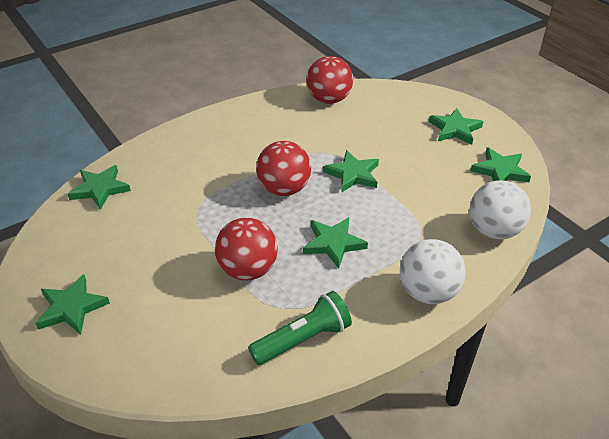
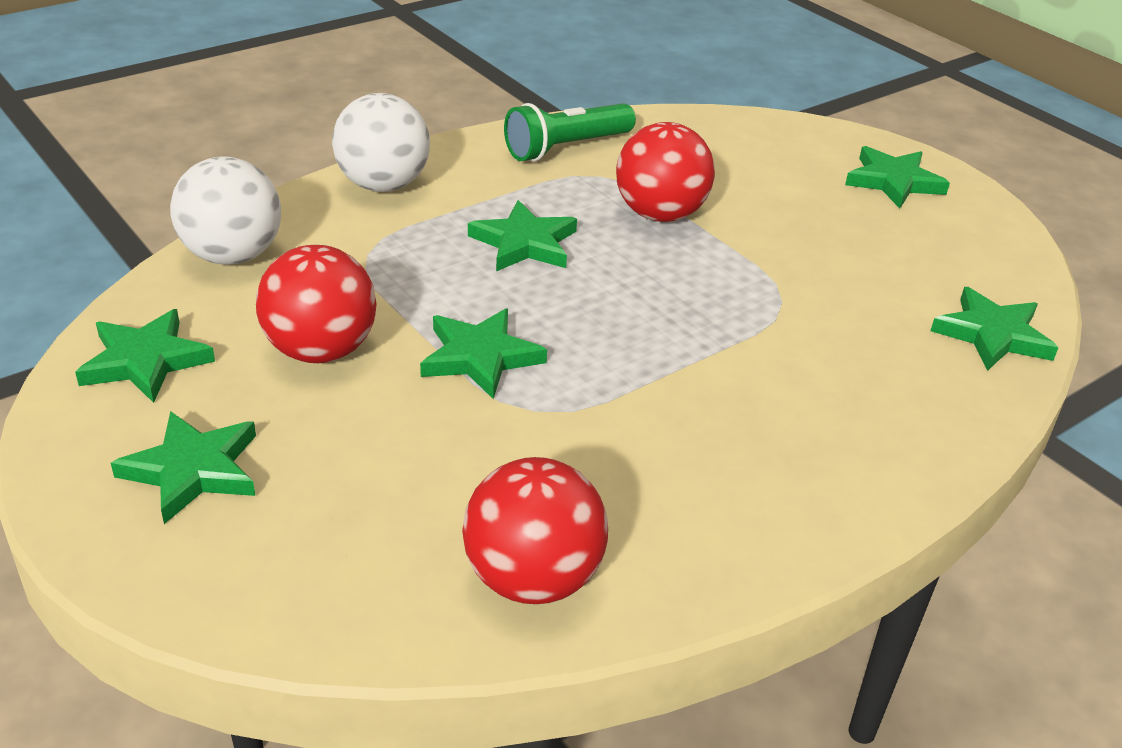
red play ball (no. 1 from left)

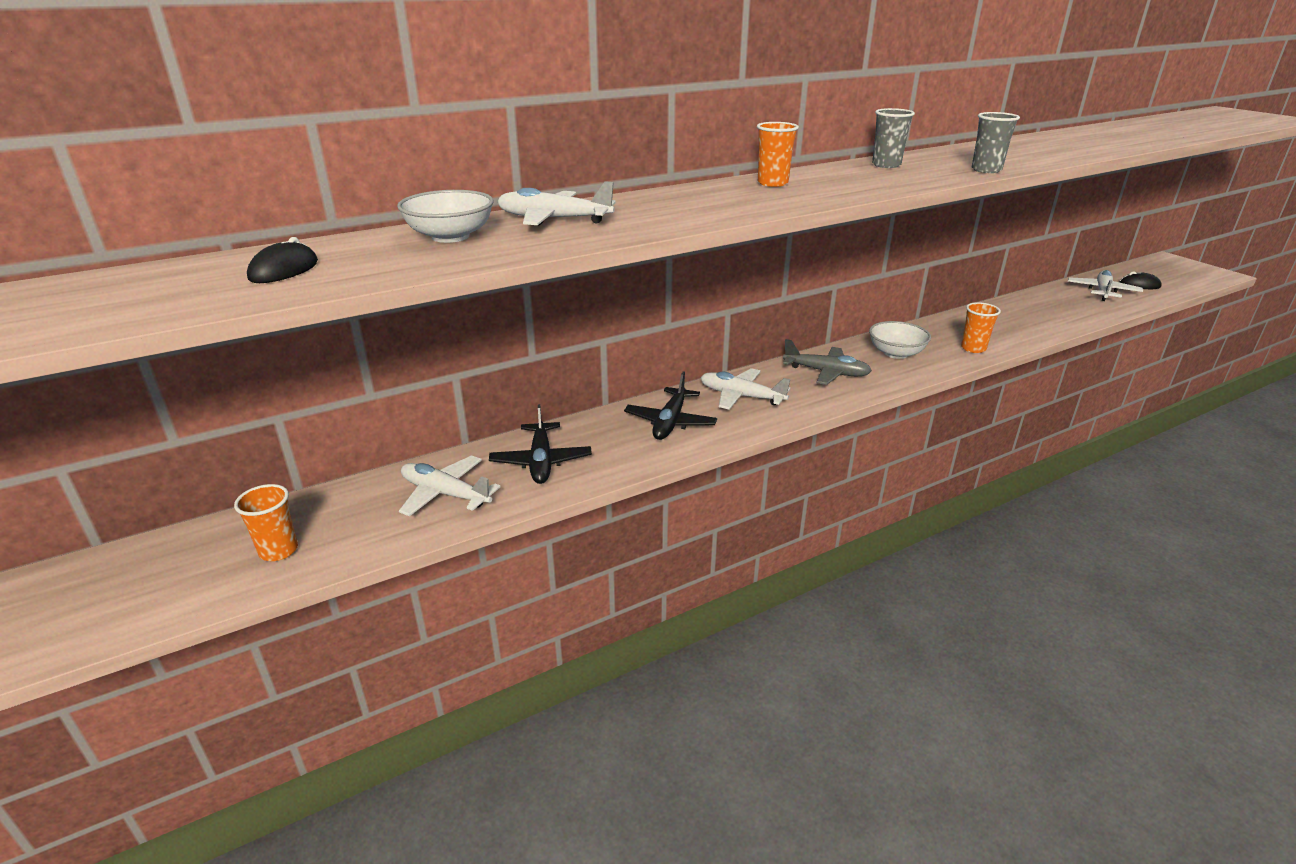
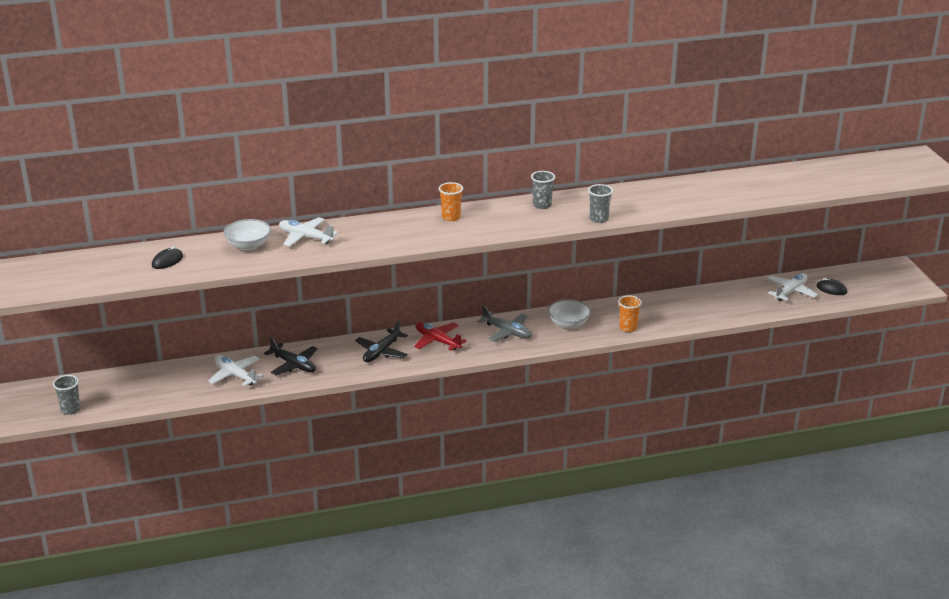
orange-coloured cup (no. 1 from left in the first image)
jet-black toy plane (no. 1 from left)
red toy plane
grey cup (no. 1 from left)

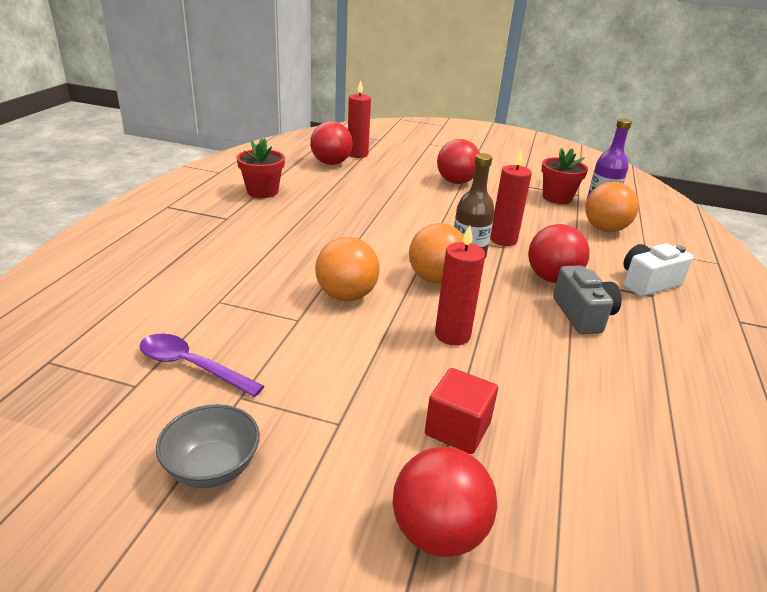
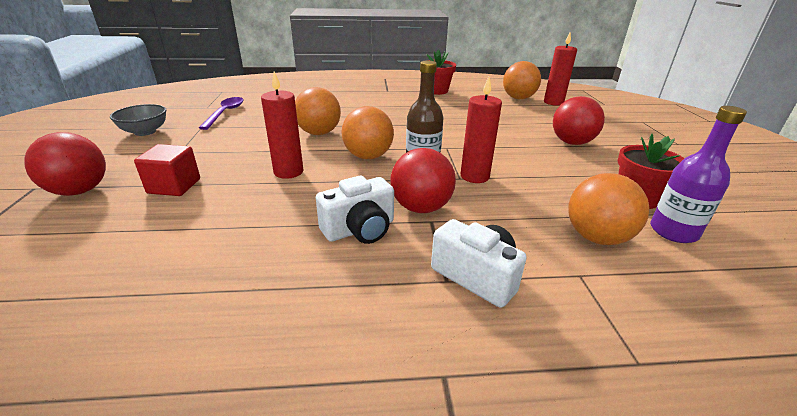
orange-coloured play ball (no. 3 from left)
snow-white photo camera (no. 1 from left)

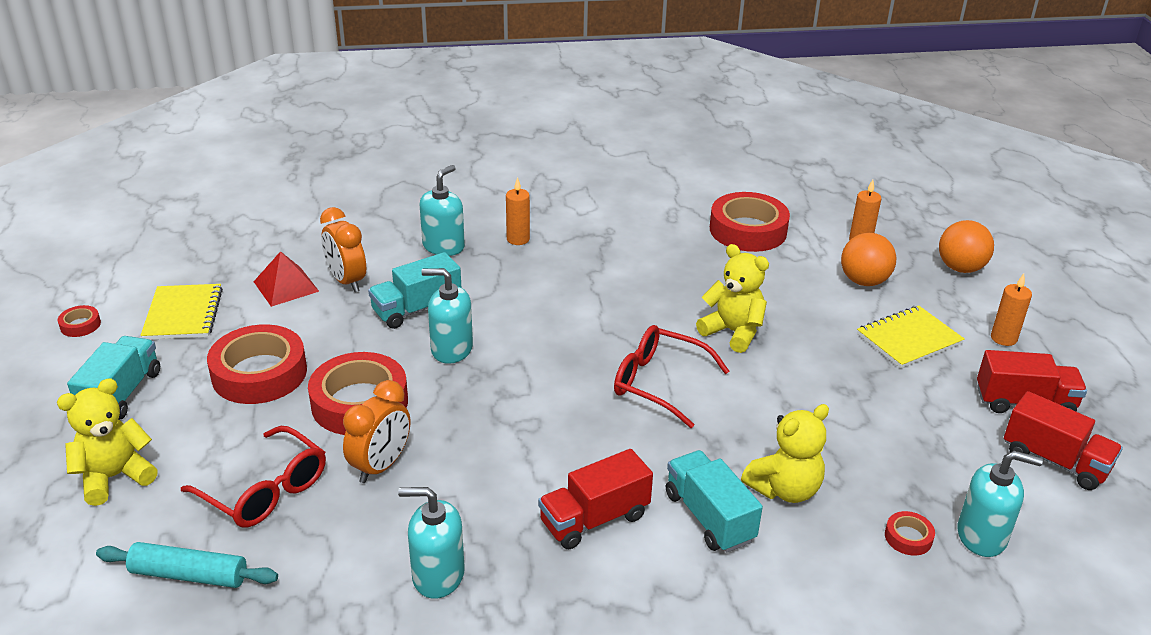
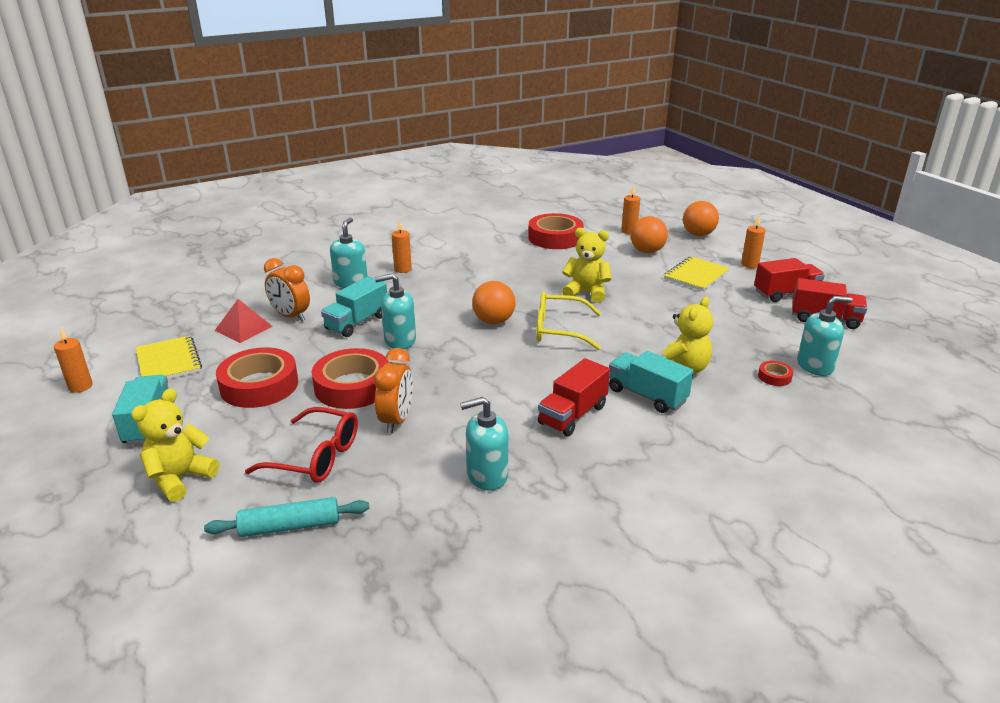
orange-coloured wax candle (no. 1 from left)
golden spectacles
orange-coloured play ball (no. 1 from left)

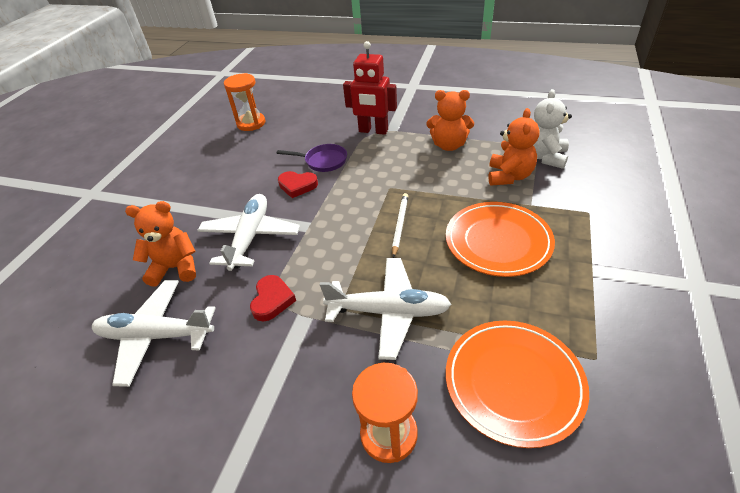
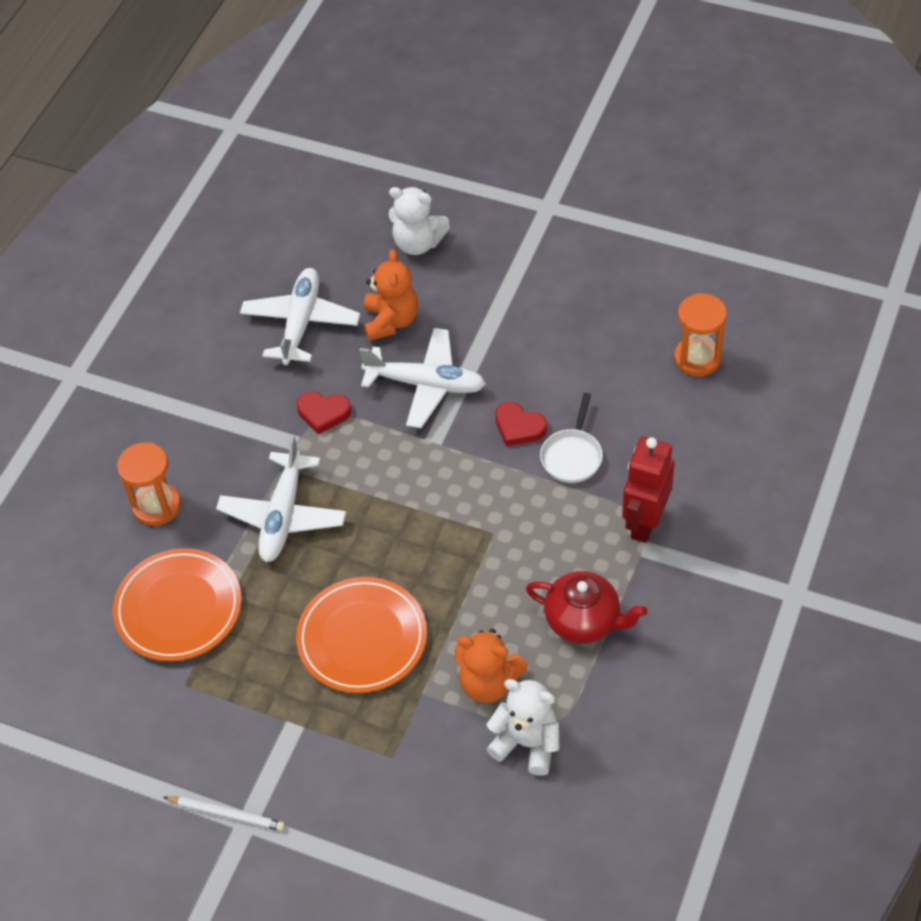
snow-white skillet
red heart (no. 2 from left)
snow-white lead pencil
red china teapot
snow-white teddy (no. 1 from left)

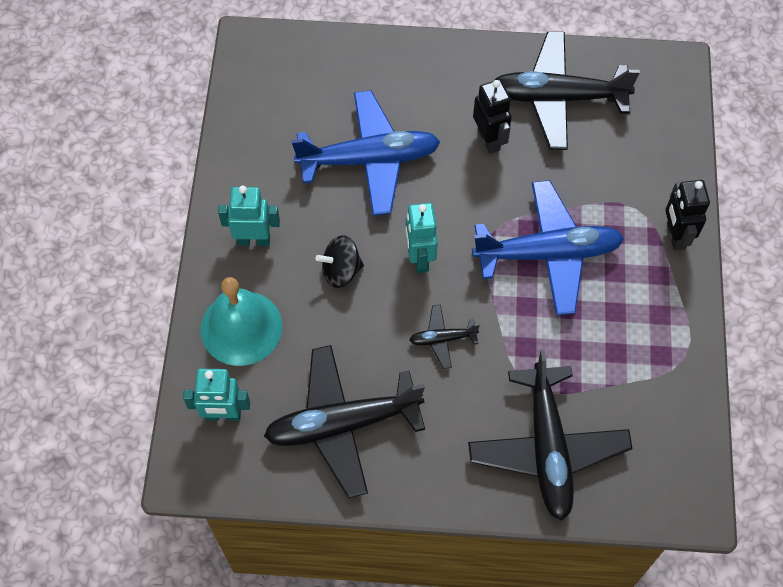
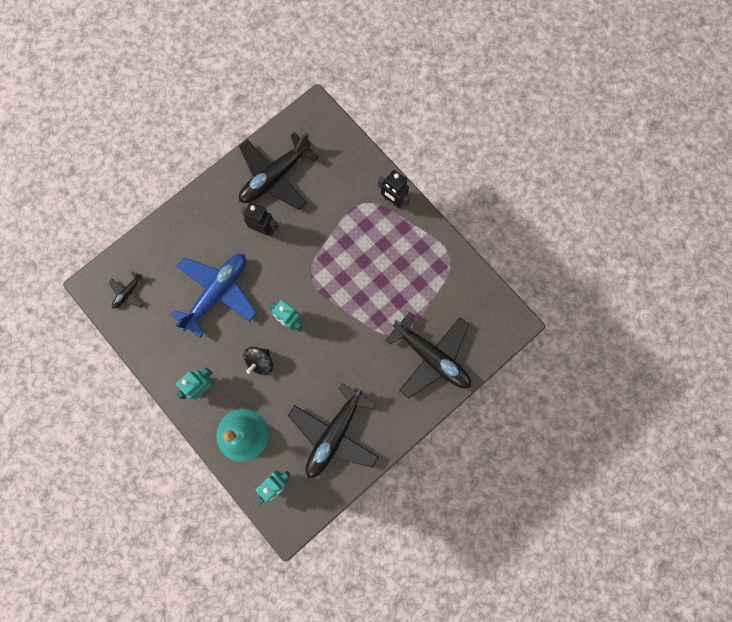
jet-black toy plane (no. 1 from left)
blue toy plane (no. 2 from left in the first image)

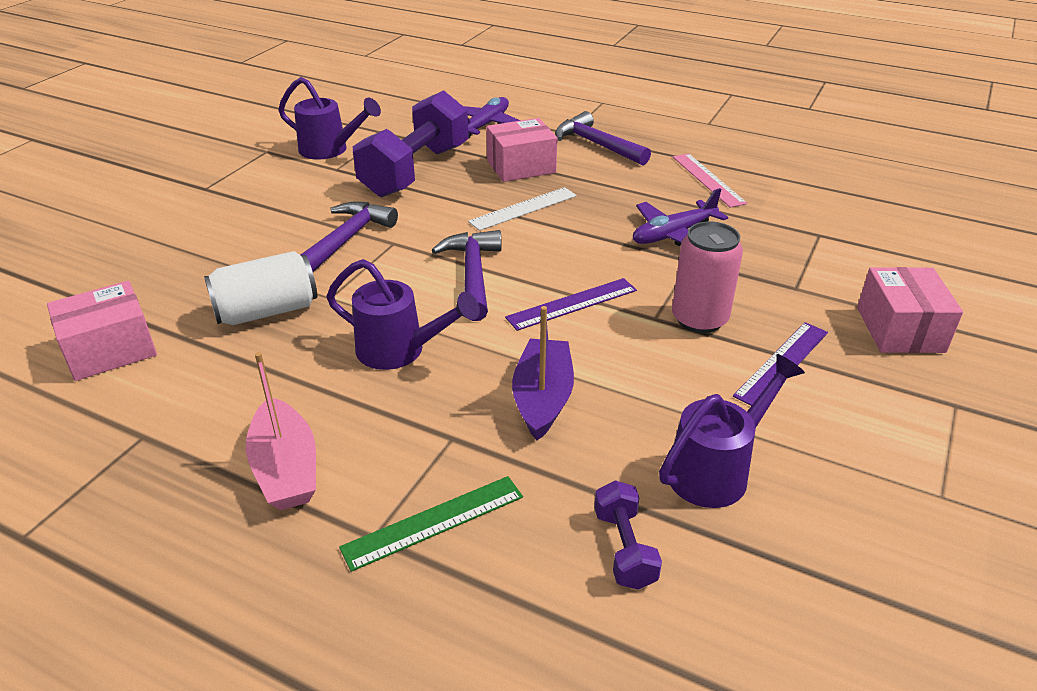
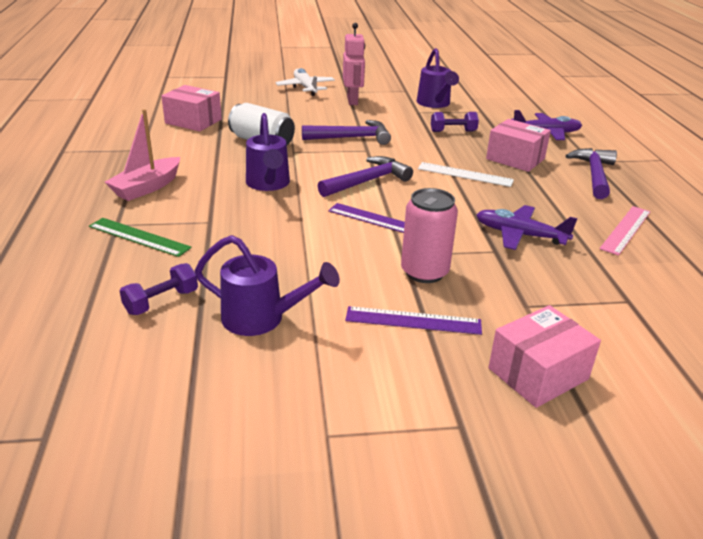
royal purple dumbbell (no. 2 from left)
royal purple boat
snow-white toy plane
rose-pink robot figure

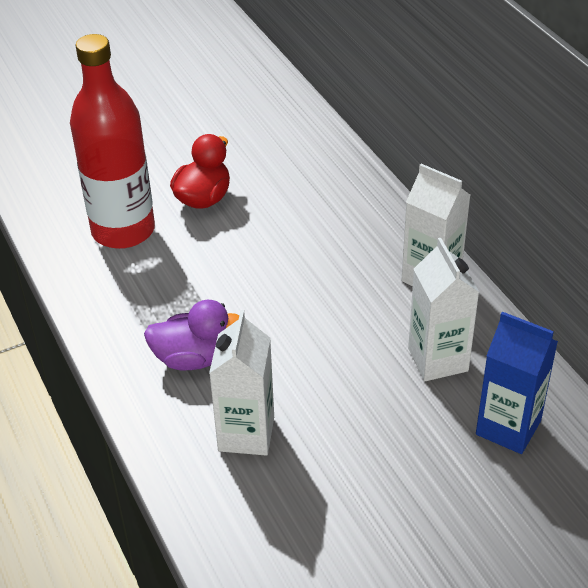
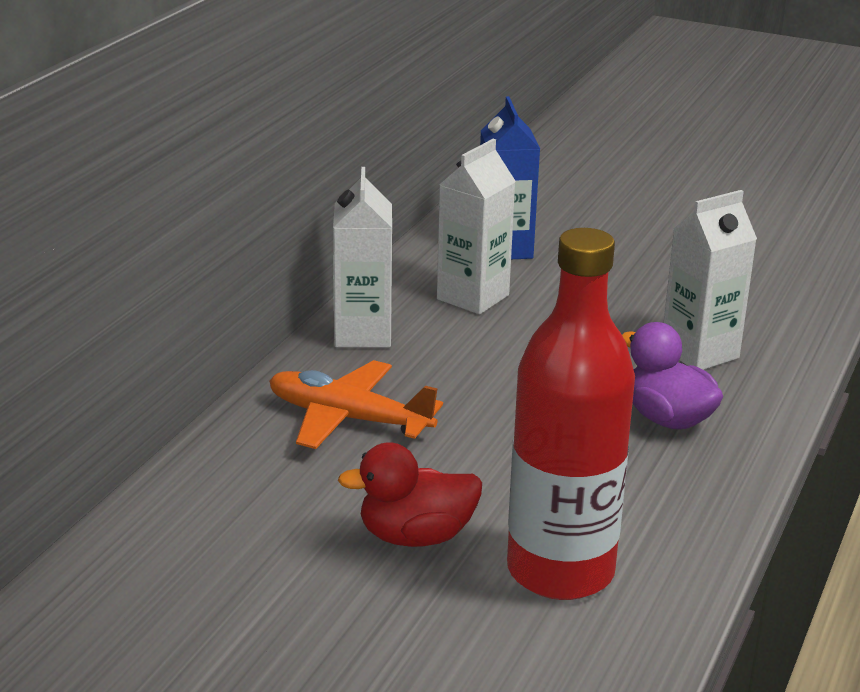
orange-coloured toy plane

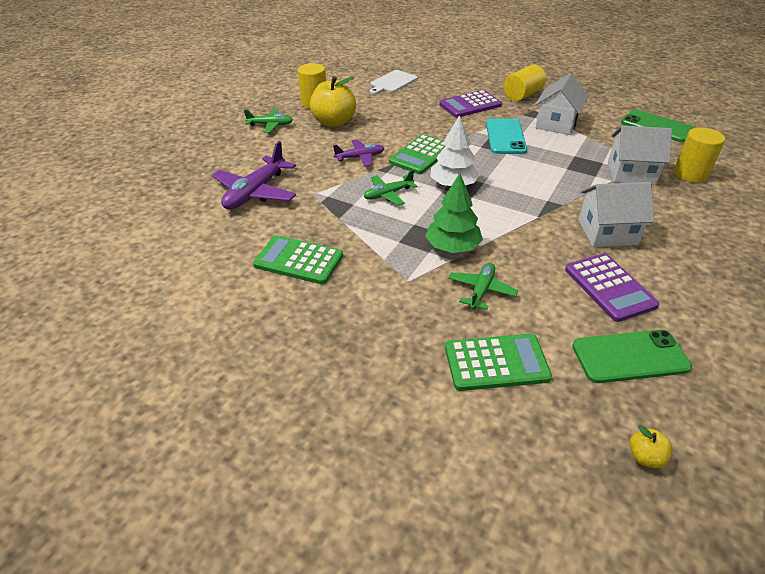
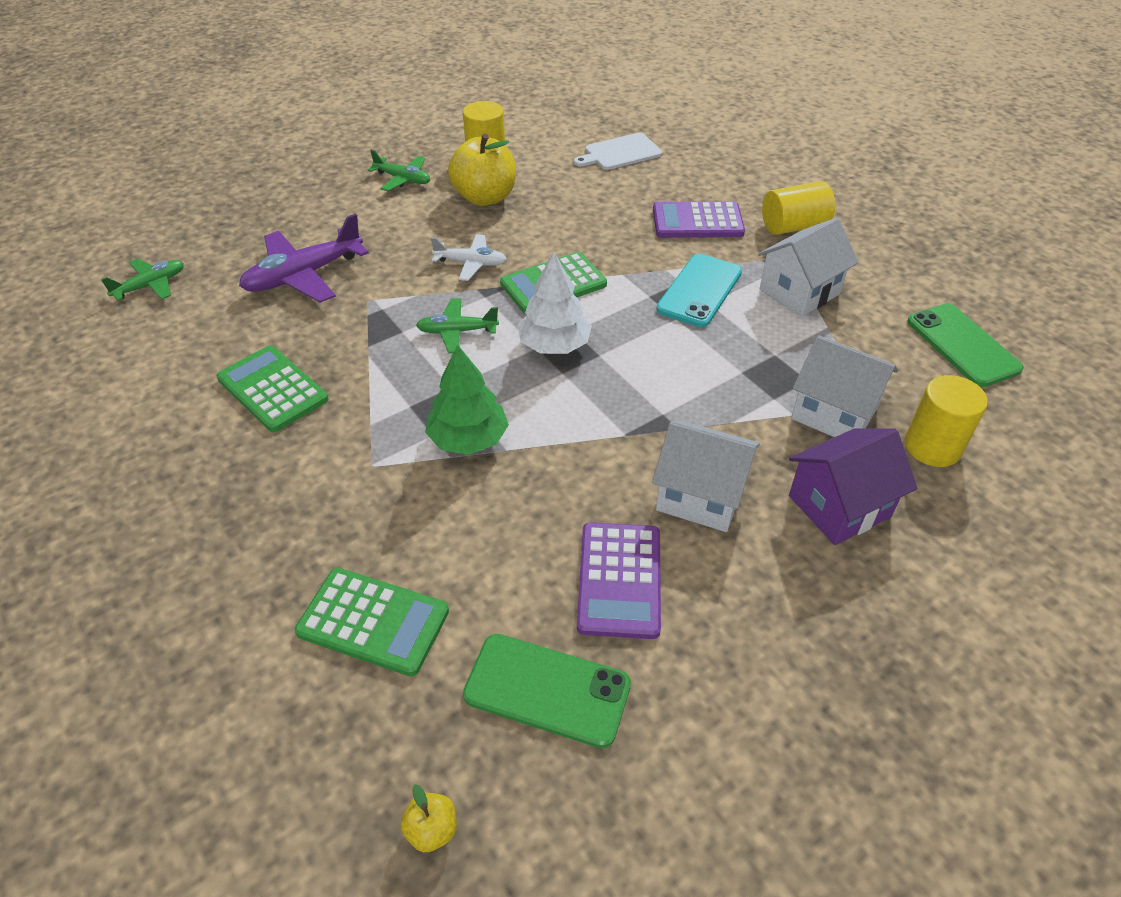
snow-white toy plane
emerald toy plane (no. 1 from left)
royal purple house

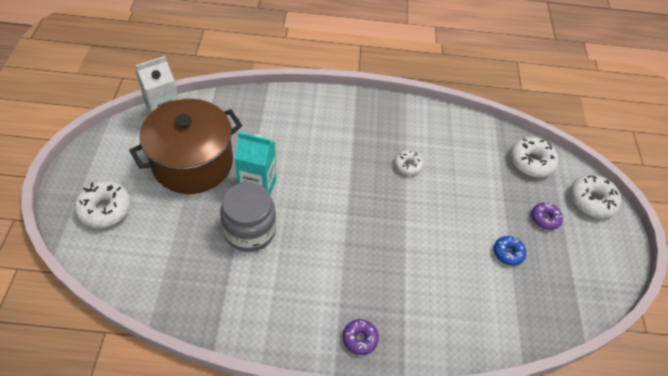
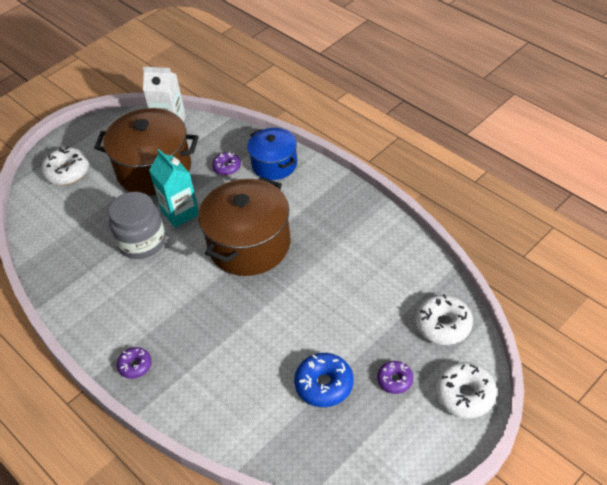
snow-white donut (no. 2 from left in the first image)
blue donut
russet pot (no. 2 from left)
royal purple donut (no. 2 from left)
blue pot

